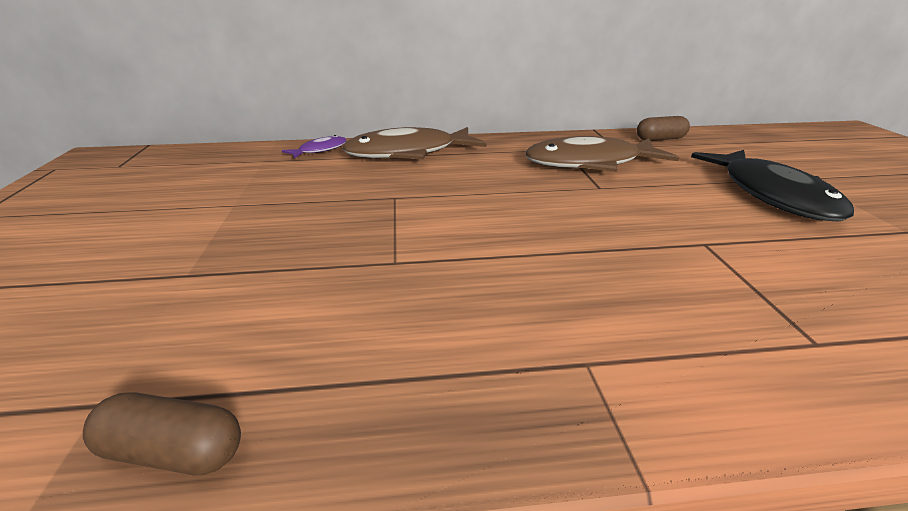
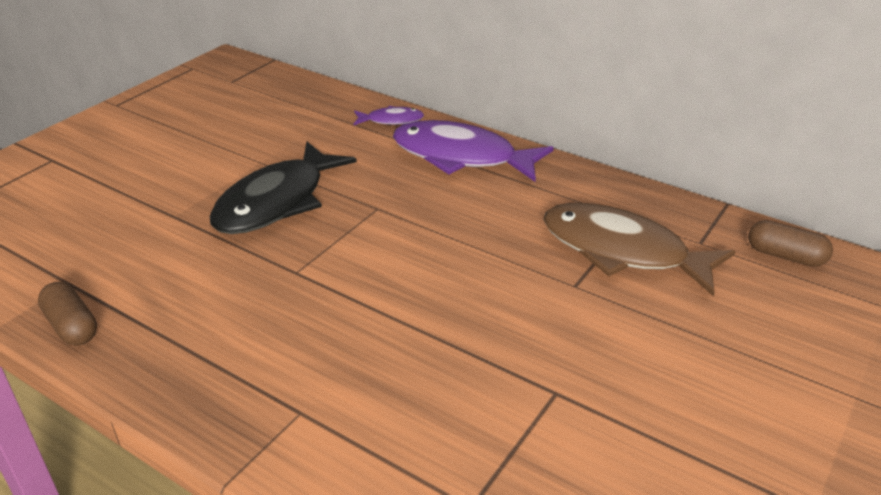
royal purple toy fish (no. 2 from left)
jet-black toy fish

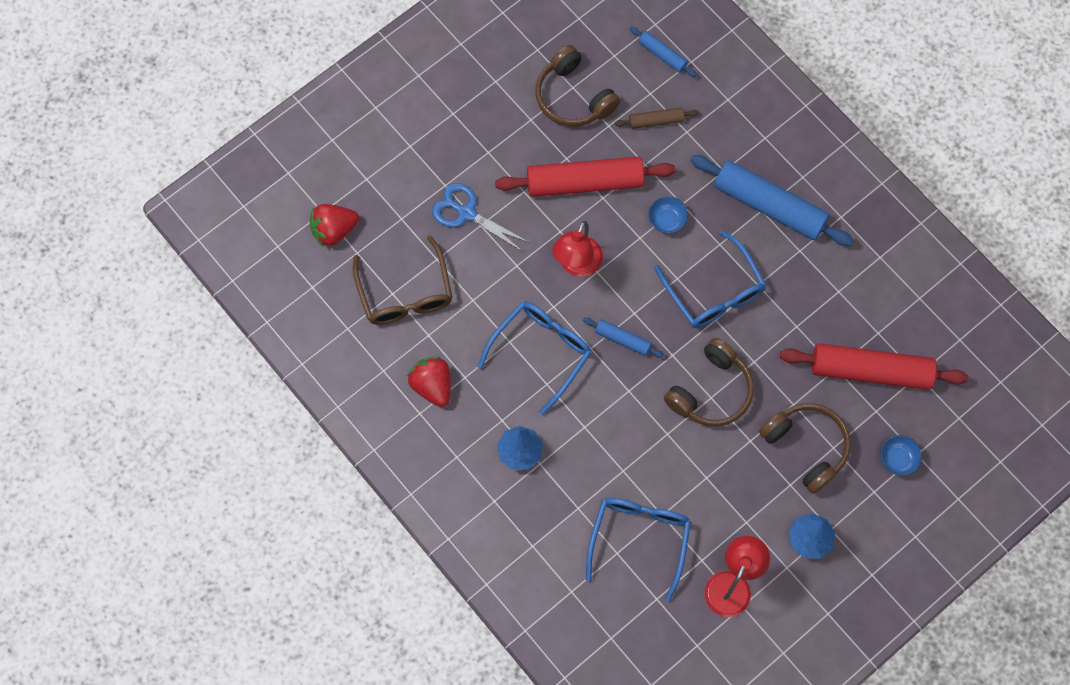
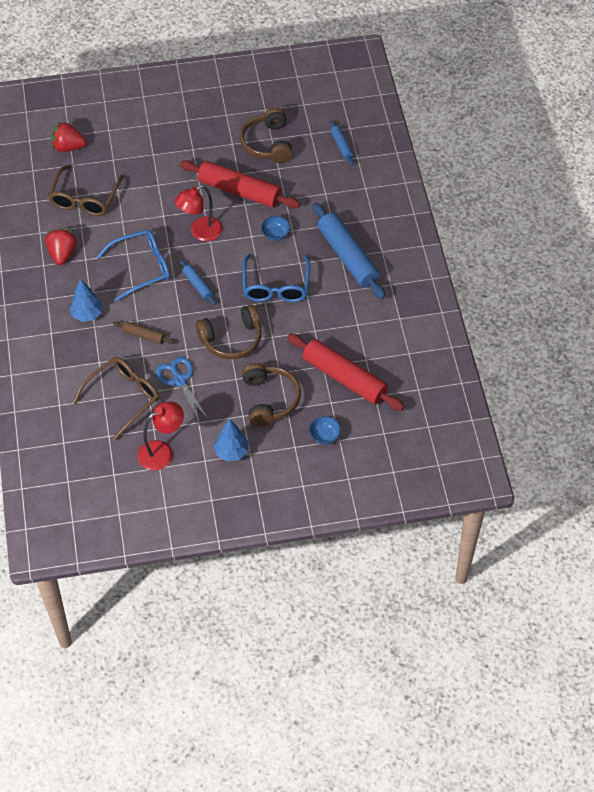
blue shears
russet spectacles (no. 2 from left)
russet rolling pin

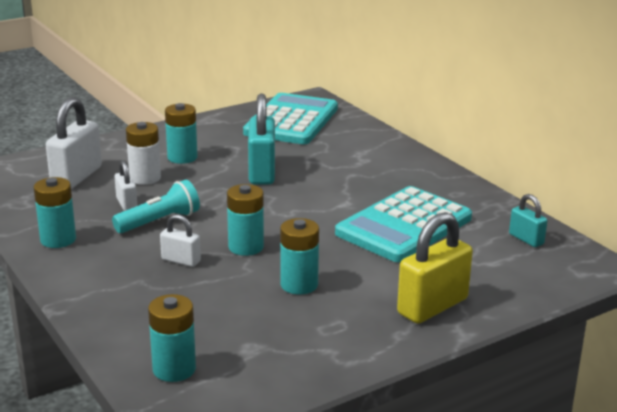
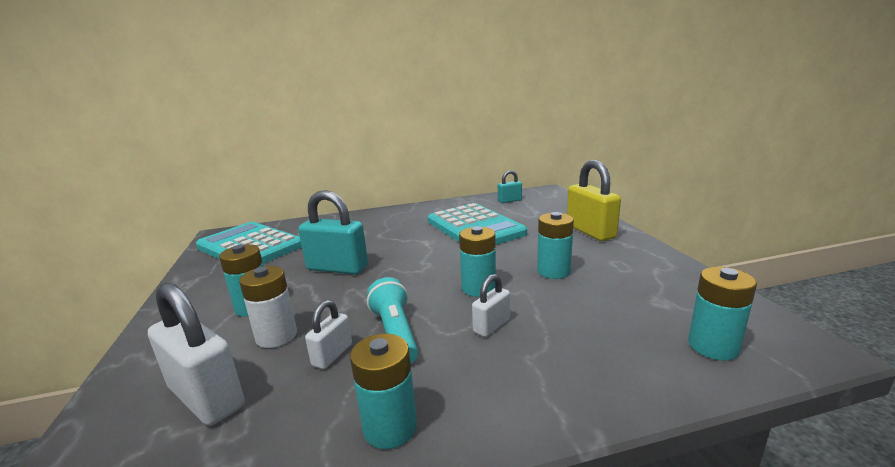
snow-white small lock (no. 2 from left)

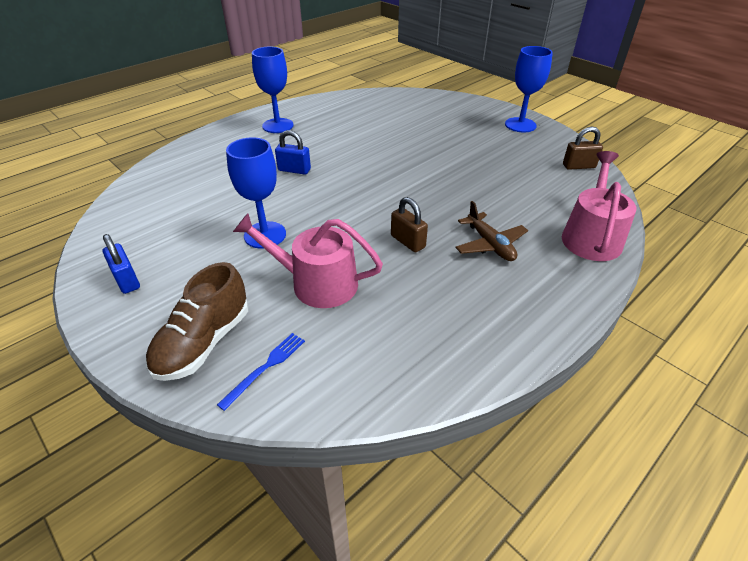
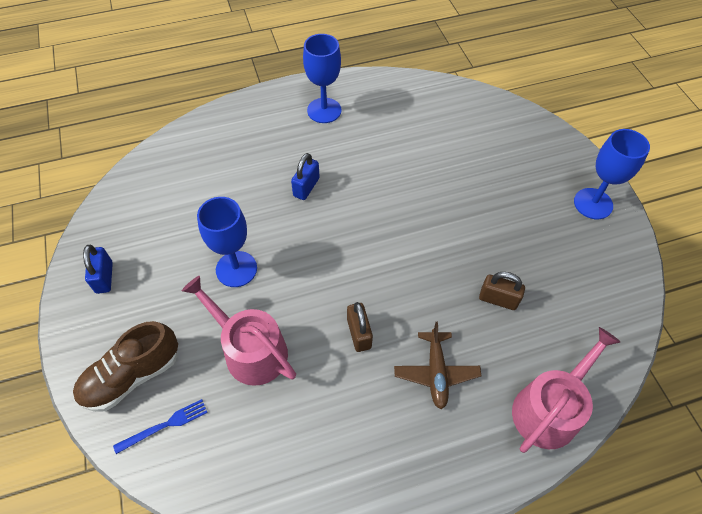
blue small lock (no. 2 from left)
russet small lock (no. 2 from left)

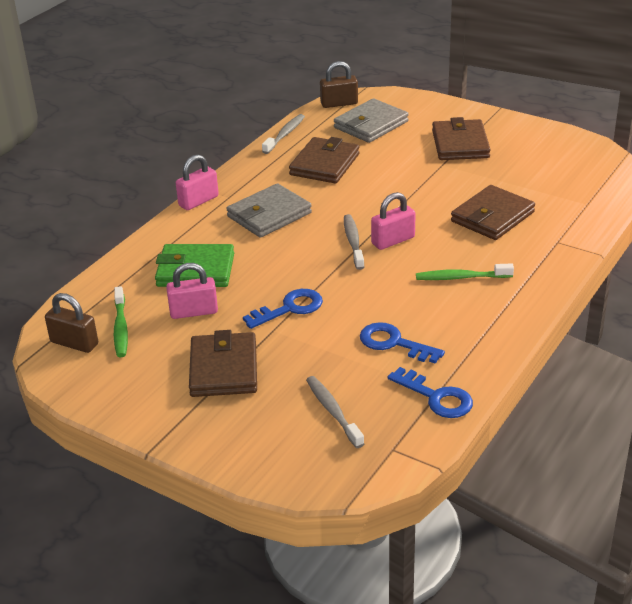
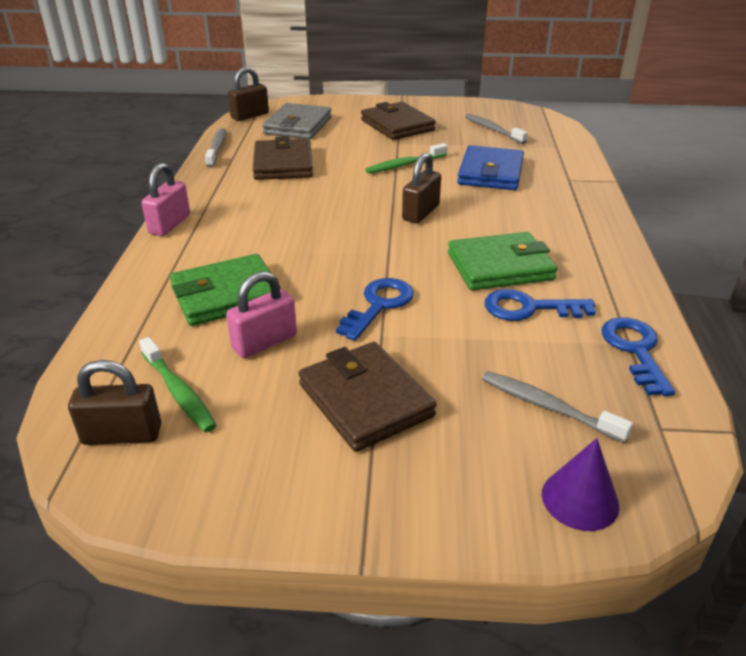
grey wallet (no. 1 from left in the first image)
grey dental brush (no. 2 from left)
russet small lock (no. 3 from left)
blue door key (no. 3 from left)
emerald dental brush (no. 2 from left)
blue wallet
emerald wallet (no. 2 from left)
royal purple cone shape

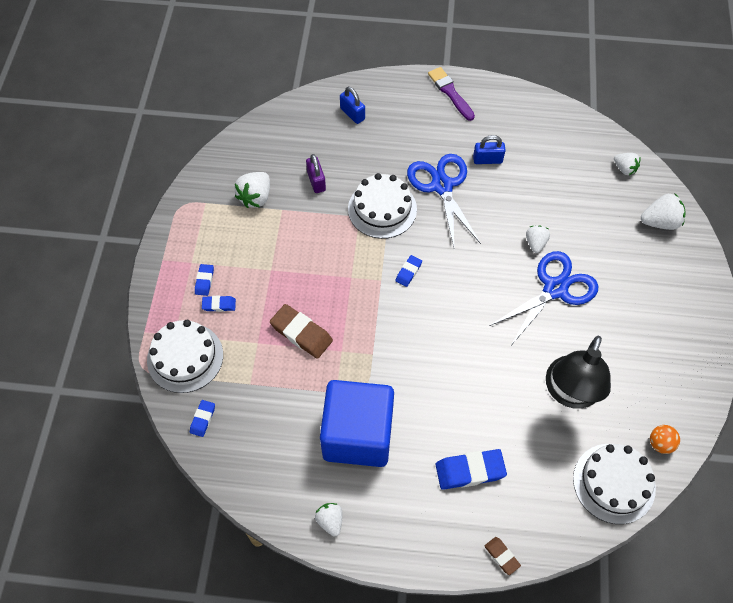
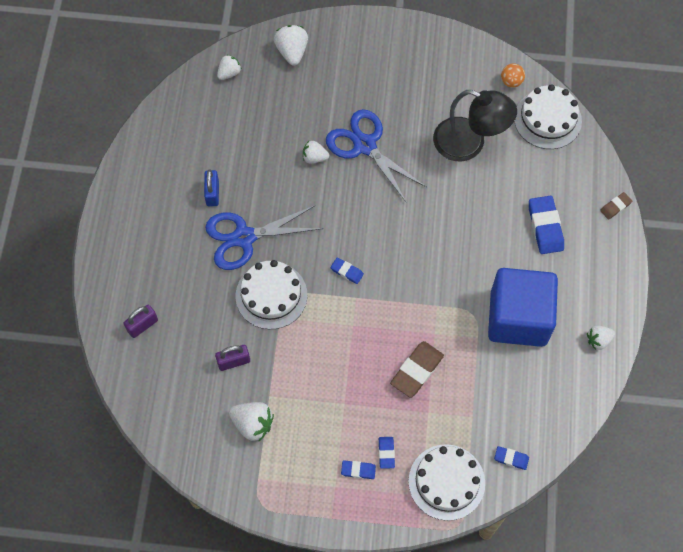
royal purple small lock (no. 1 from left)
royal purple paint brush

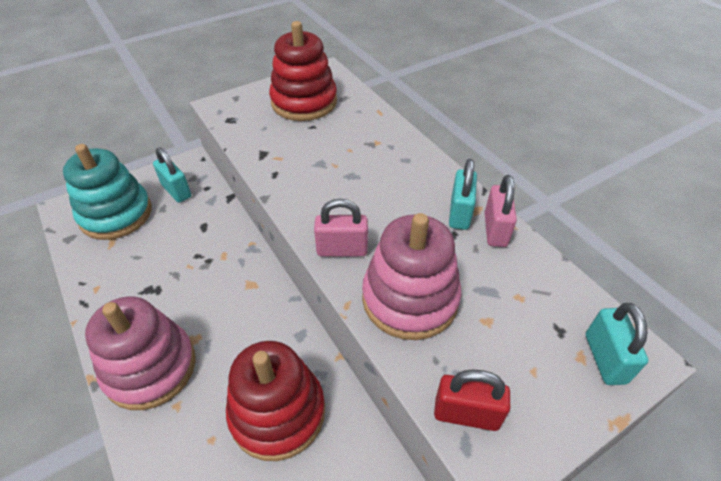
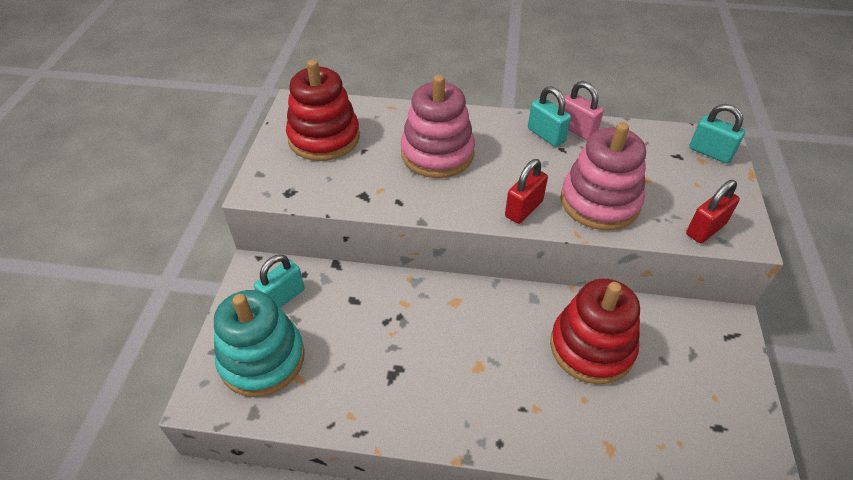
rose-pink ring stacker (no. 1 from left)
turquoise small lock (no. 1 from left)
red small lock (no. 1 from left)

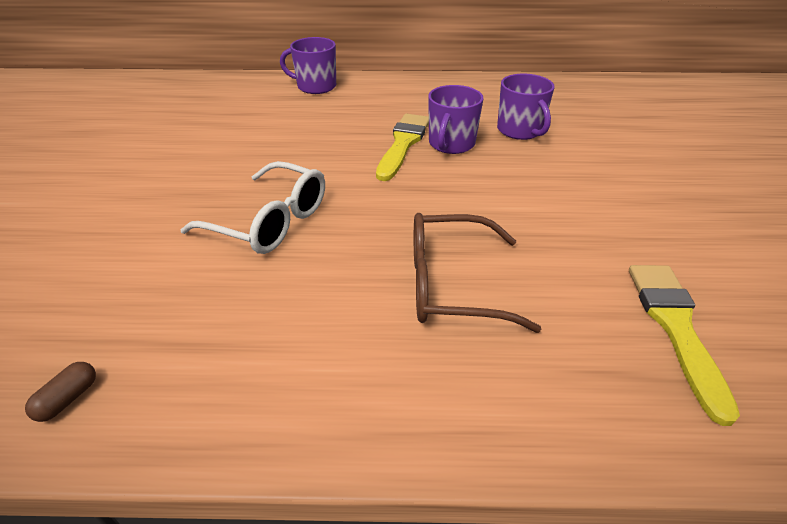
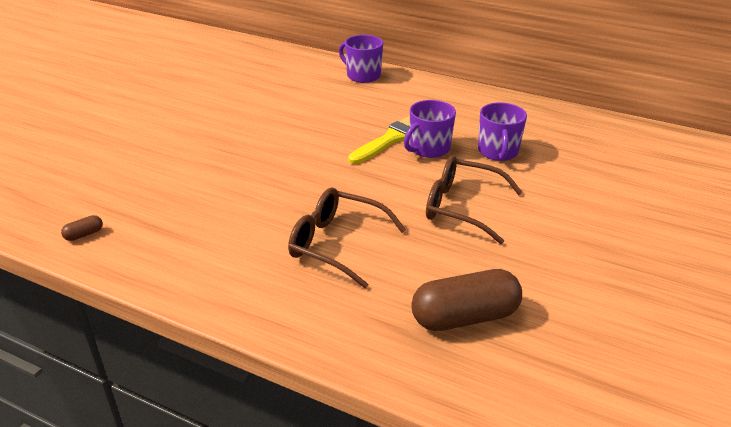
snow-white spectacles
russet capsule (no. 2 from left)
russet spectacles (no. 2 from left)

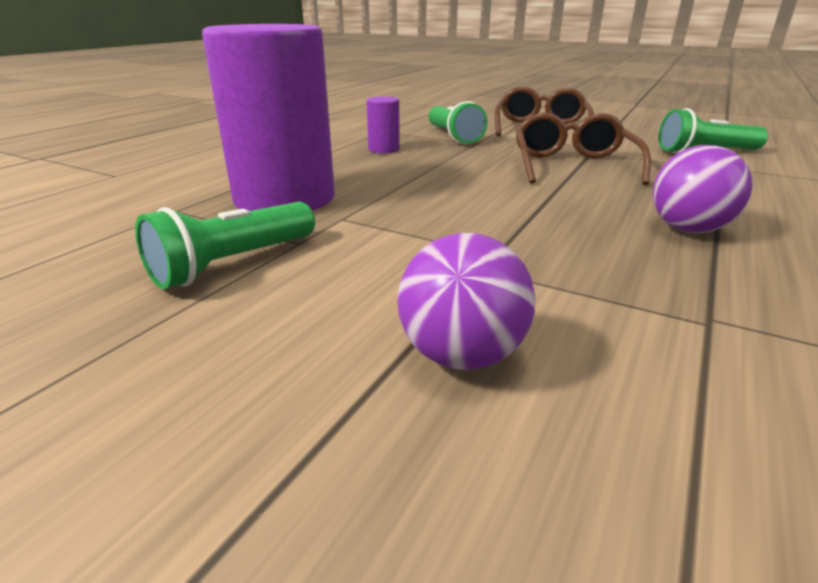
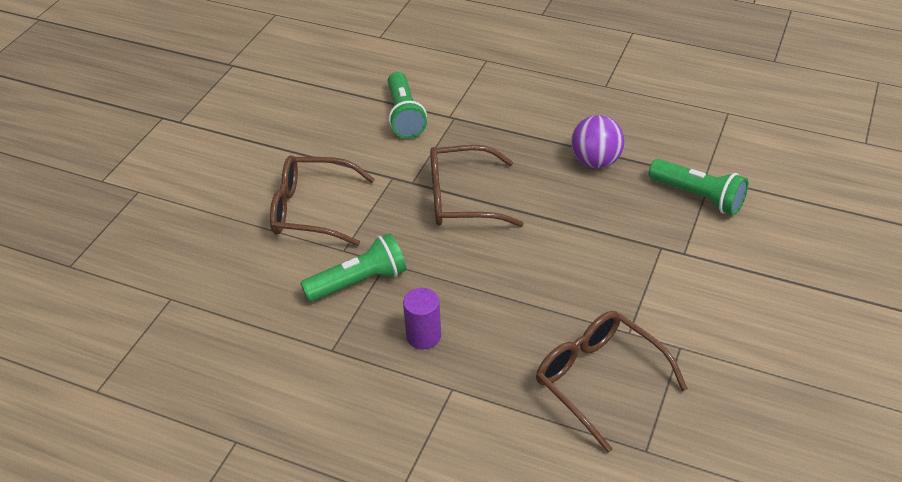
emerald torch (no. 3 from left)
russet spectacles (no. 3 from left)
royal purple play ball (no. 1 from left in the first image)

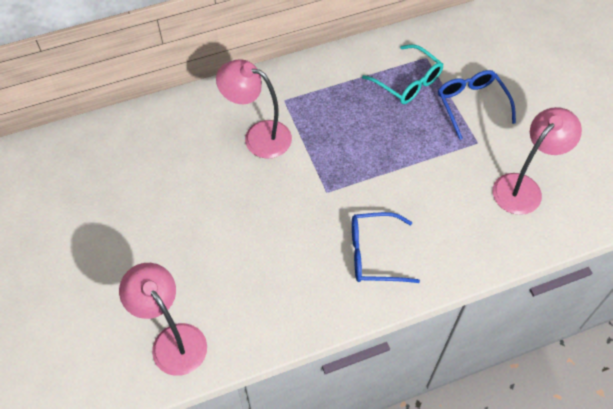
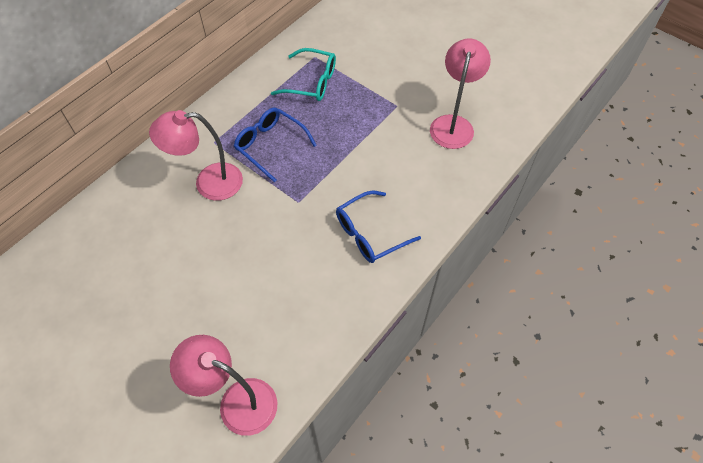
blue spectacles (no. 1 from left)

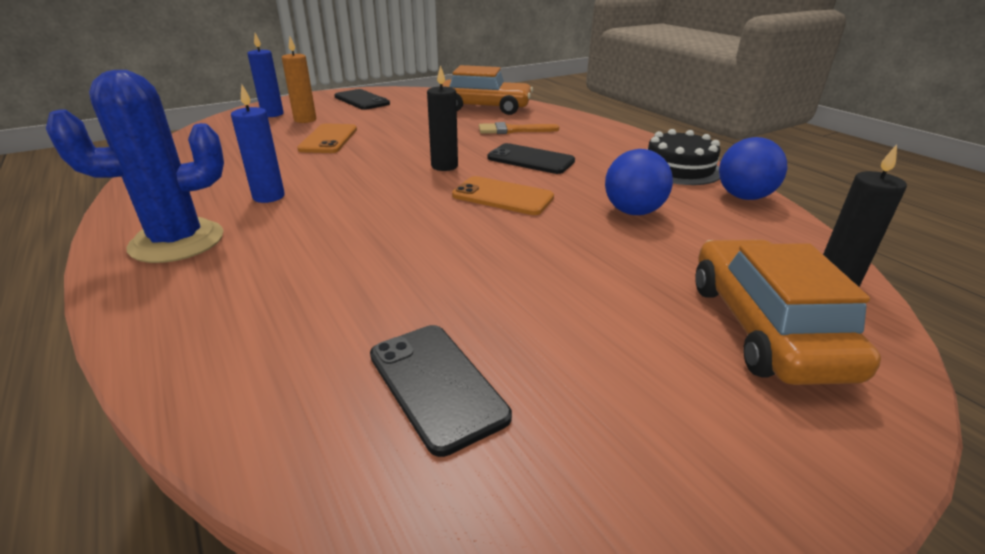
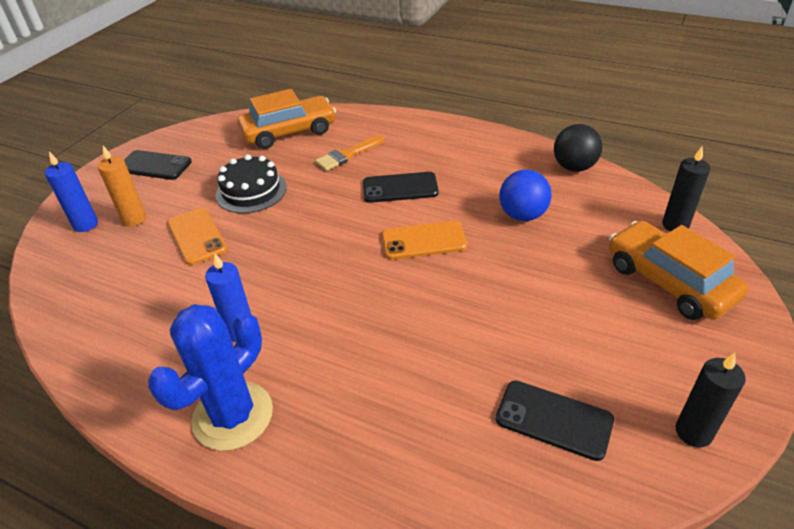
jet-black wax candle (no. 2 from left)
jet-black gateau
jet-black play ball

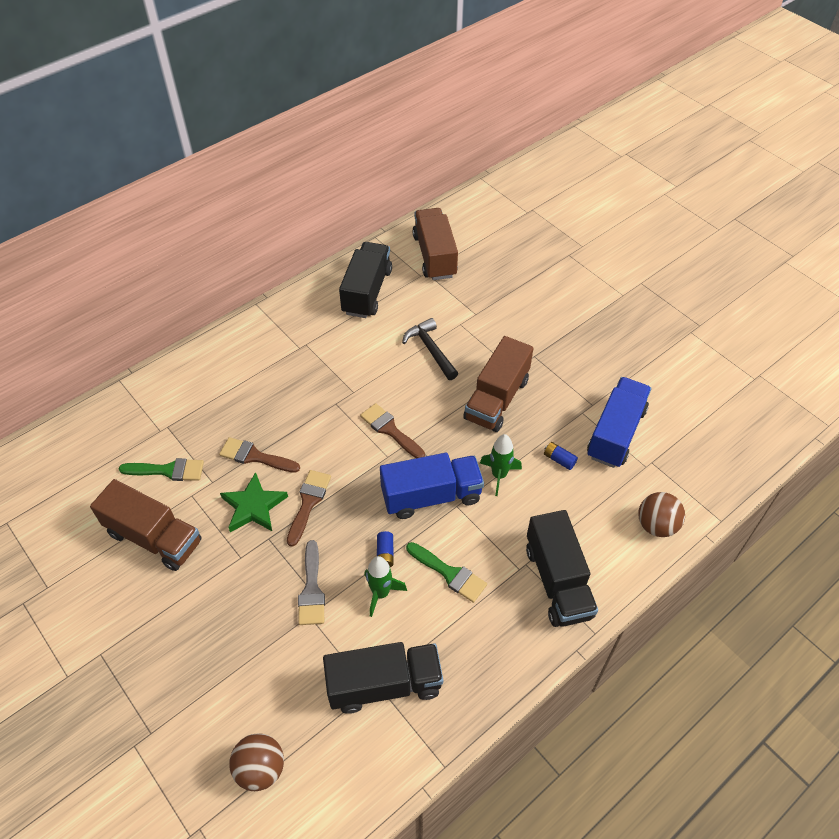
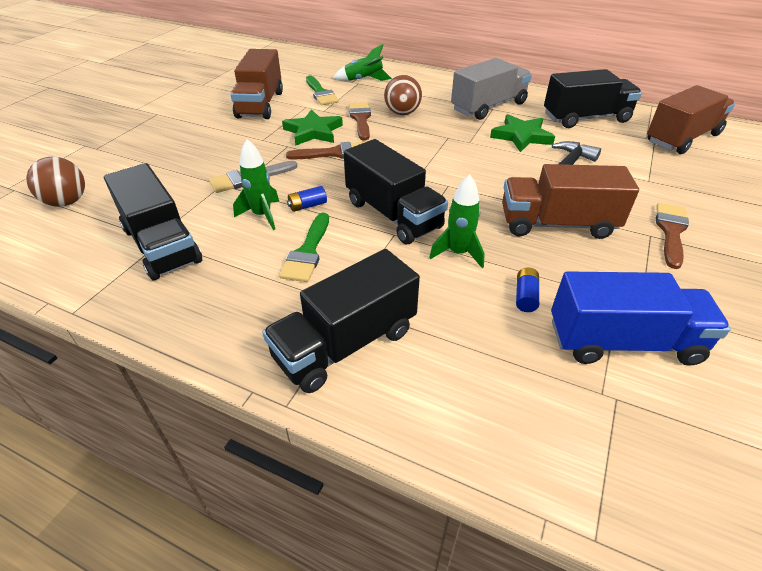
russet paint brush (no. 3 from left)
jet-black lorry (no. 3 from left)
russet play ball (no. 2 from left)
emerald toy rocket (no. 2 from left)
grey lorry
emerald star shape (no. 2 from left)

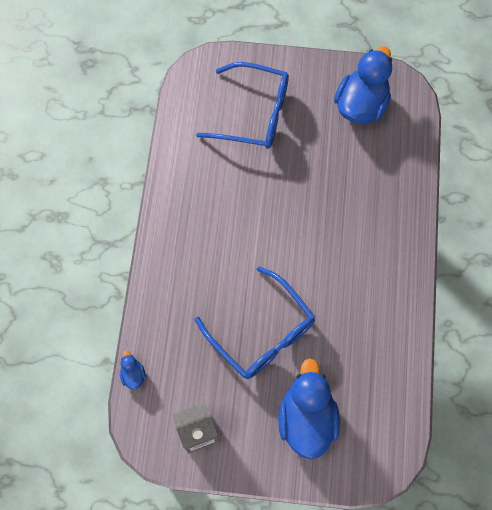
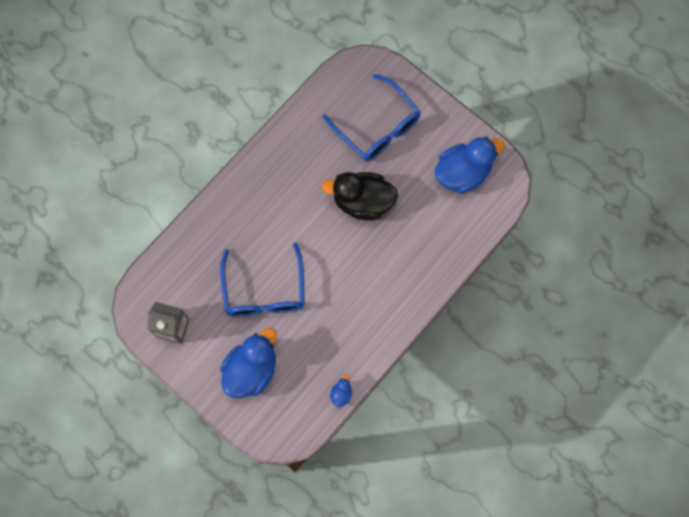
blue rubber duck (no. 2 from left)
jet-black rubber duck

